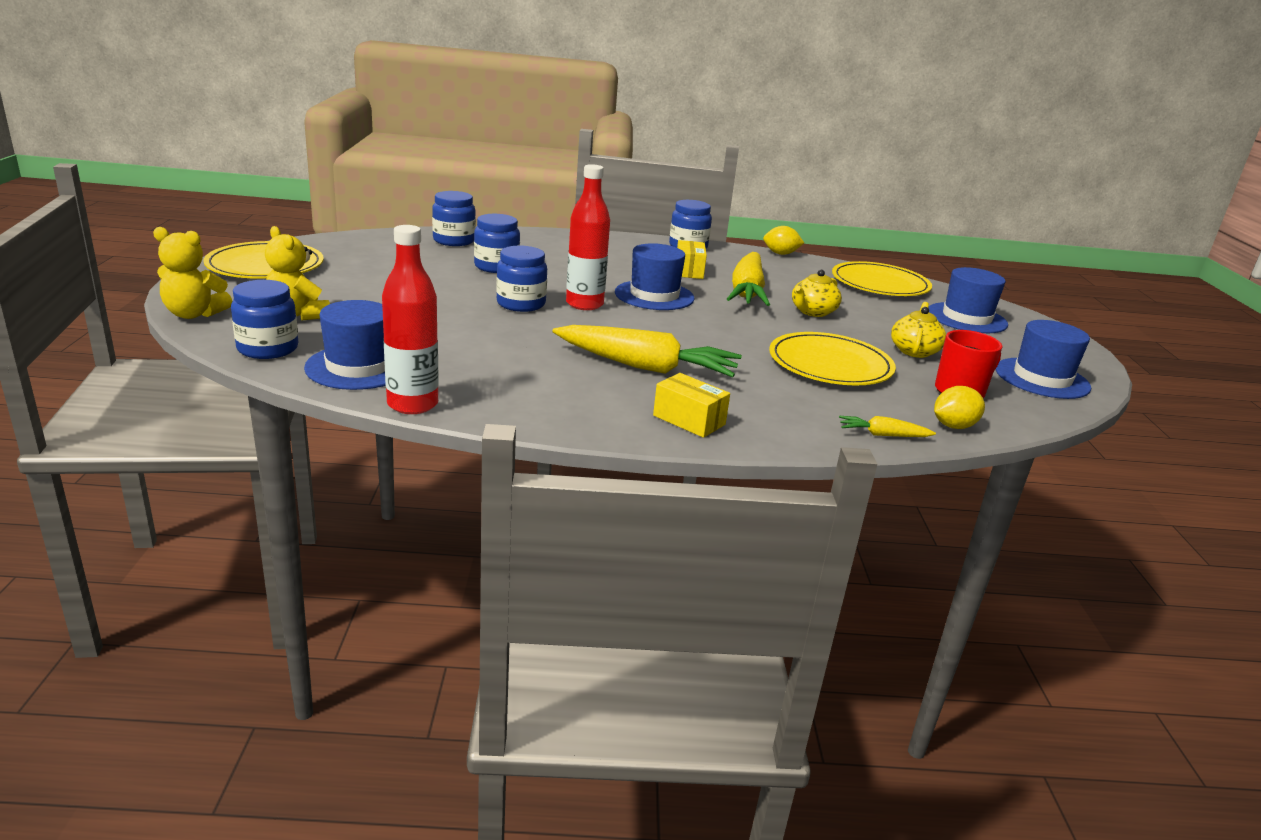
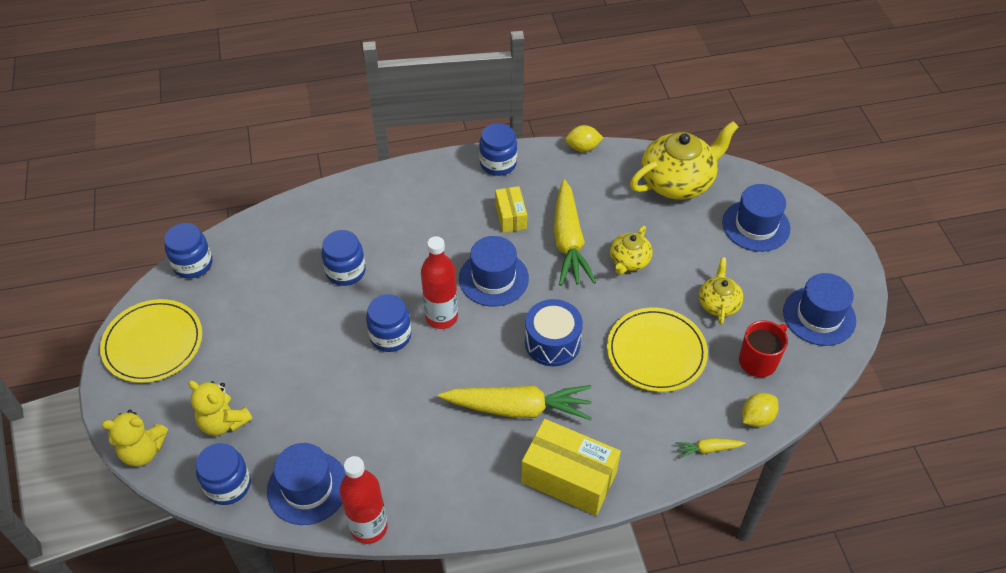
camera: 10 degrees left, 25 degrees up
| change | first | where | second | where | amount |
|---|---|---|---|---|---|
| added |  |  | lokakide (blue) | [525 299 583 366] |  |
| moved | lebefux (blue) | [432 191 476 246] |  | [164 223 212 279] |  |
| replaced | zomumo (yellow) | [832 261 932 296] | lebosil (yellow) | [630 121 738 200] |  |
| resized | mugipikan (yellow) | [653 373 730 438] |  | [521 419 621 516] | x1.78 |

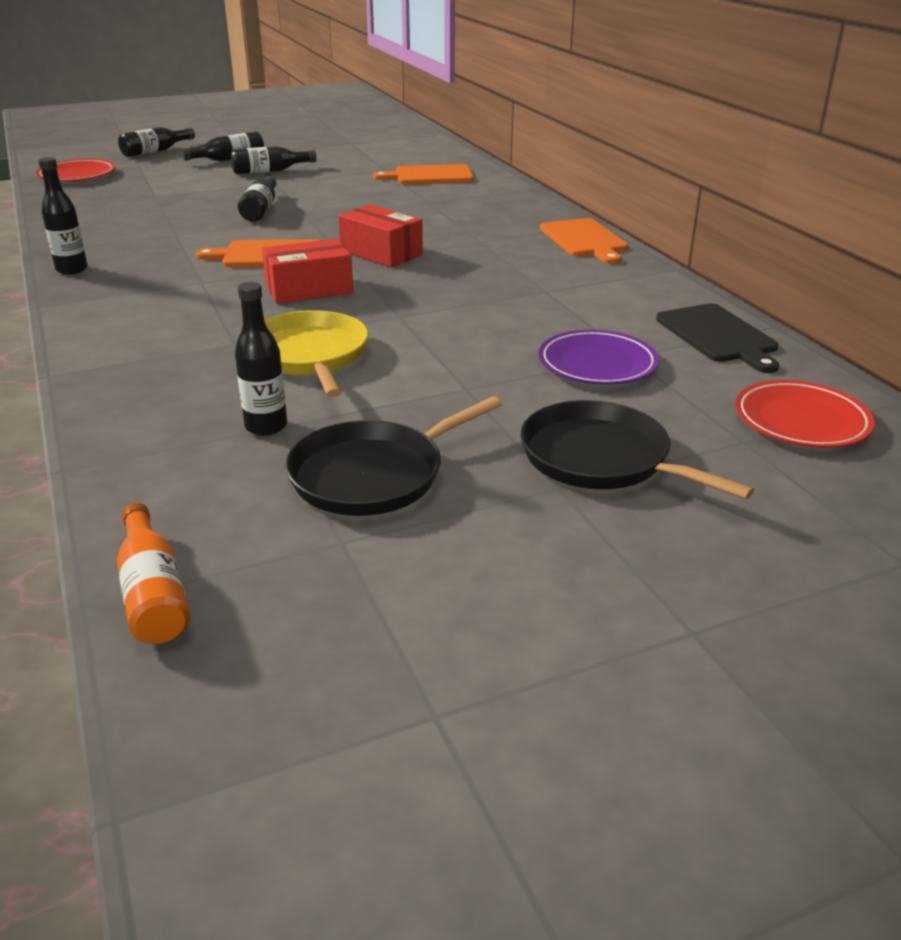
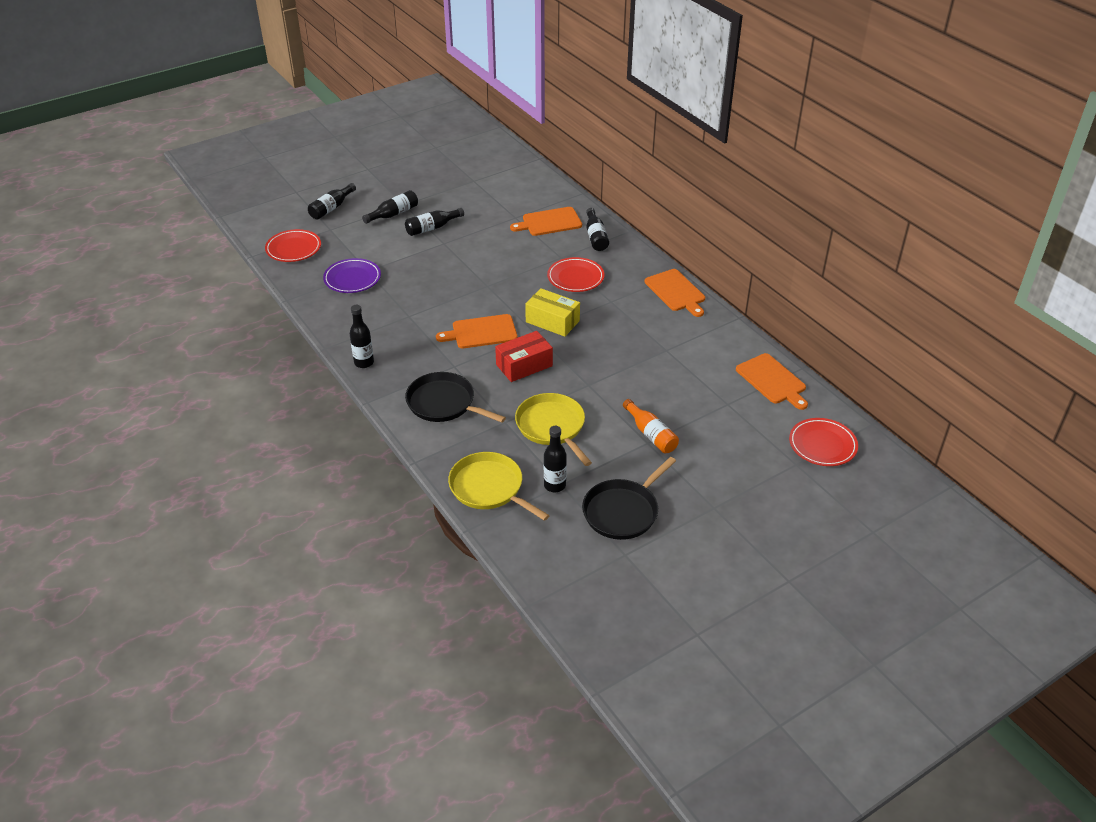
camera: 10 degrees left, 10 degrees up
| change | first | where | second | where | amount |
|---|---|---|---|---|---|
| added |  |  | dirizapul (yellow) | [448 452 550 521] |  |
| added |  |  | zomumo (red) | [547 257 605 292] |  |
| moved | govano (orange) | [117 503 190 644] |  | [623 399 679 453] |  |
| moved | govano (black) | [238 176 276 221] |  | [586 208 609 251] |  |
| moved | dirizapul (black) | [520 400 754 499] |  | [405 372 506 423] |  |
| moved | zomumo (purple) | [539 330 659 385] |  | [323 258 381 293] |  |
| recoloured | mugipikan (red) | [338 204 423 267] | mugipikan (yellow) | [525 288 580 337] |  |
| recoloured | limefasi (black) | [656 303 779 373] | limefasi (orange) | [736 353 808 410] |  |

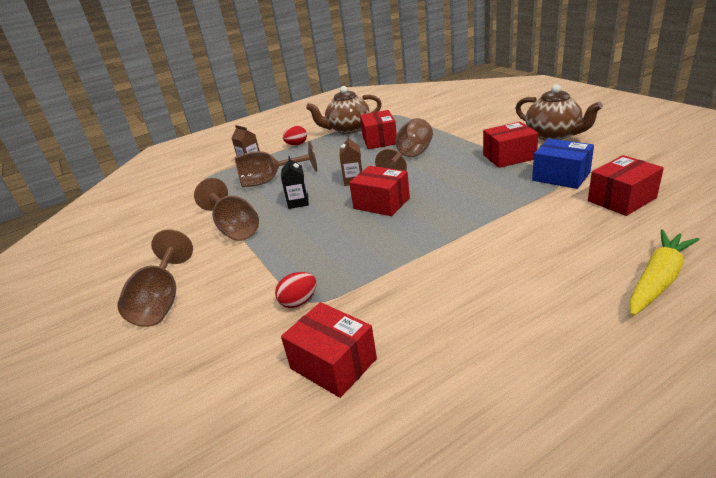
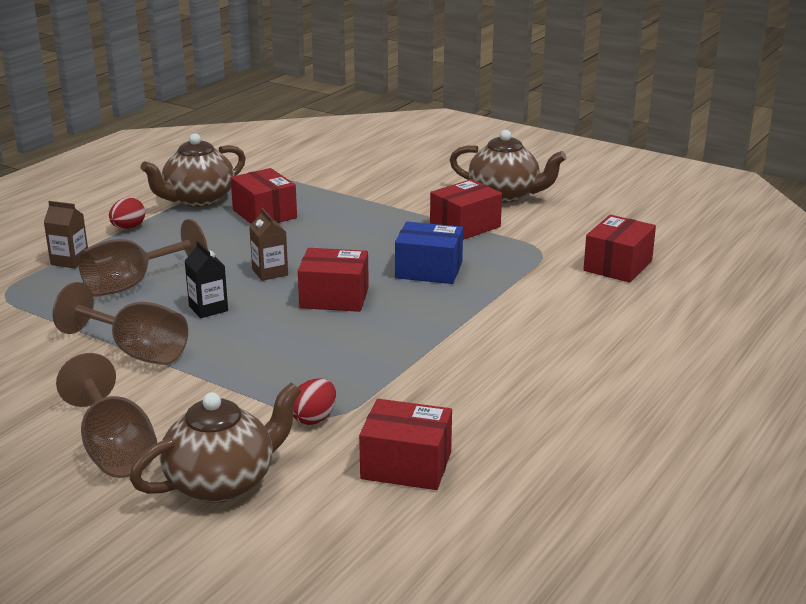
camera: 30 degrees left, 5 degrees down
| change | first | where | second | where | amount |
|---|---|---|---|---|---|
| removed | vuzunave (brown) | [375 118 433 171] |  |  |  |
| removed | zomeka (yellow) | [629 229 700 316] |  |  |  |
| added |  |  | lebosil (brown) | [129 382 301 503] |  |
| moved | mugipikan (blue) | [532 138 594 189] |  | [395 222 463 284] |  |

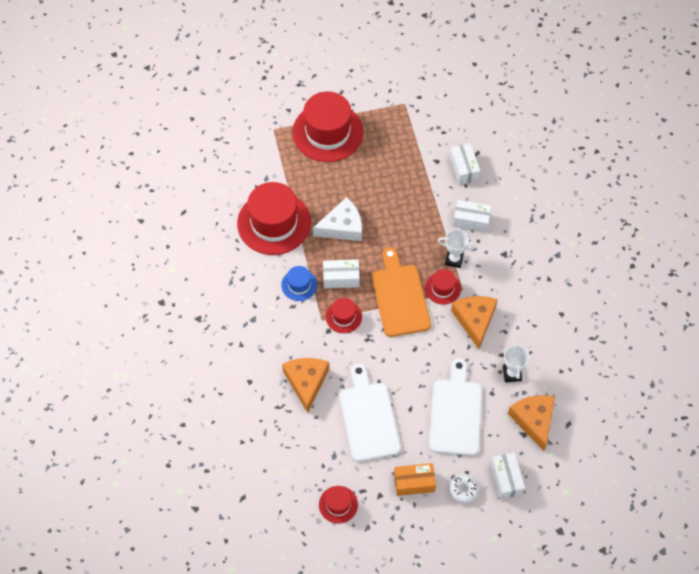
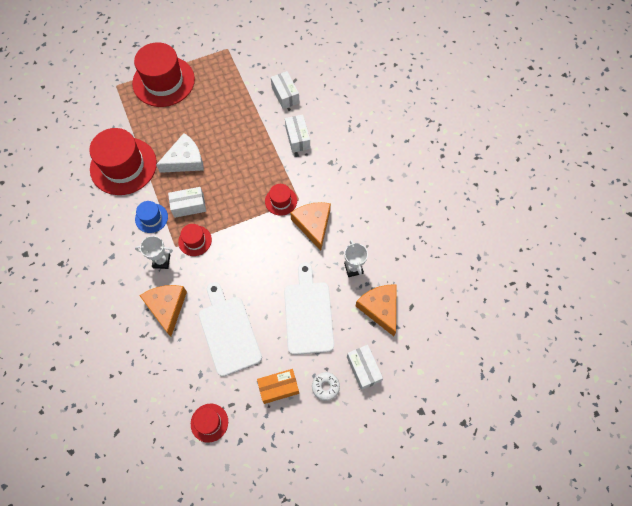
camera: 10 degrees left, 5 degrees up
| change | first | where | second | where | amount |
|---|---|---|---|---|---|
| removed | limefasi (orange) | [372 247 431 337] |  |  |  |
| moved | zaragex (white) | [438 229 476 268] |  | [135 236 173 269] |  |
| turned | mugipikan (white) | [453 200 492 233] |  | [285 115 310 153] | 75 degrees clockwise |

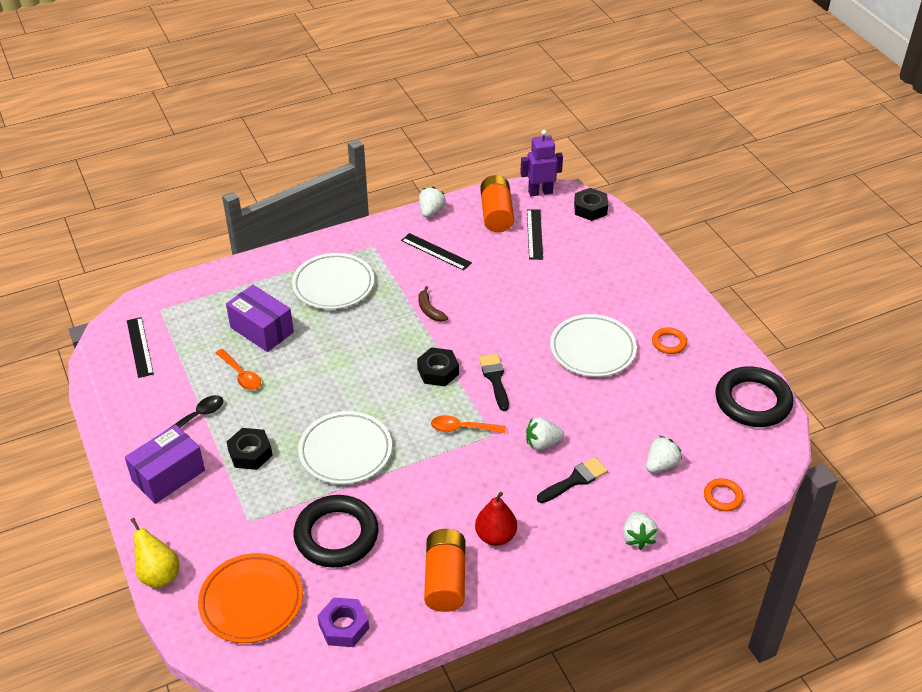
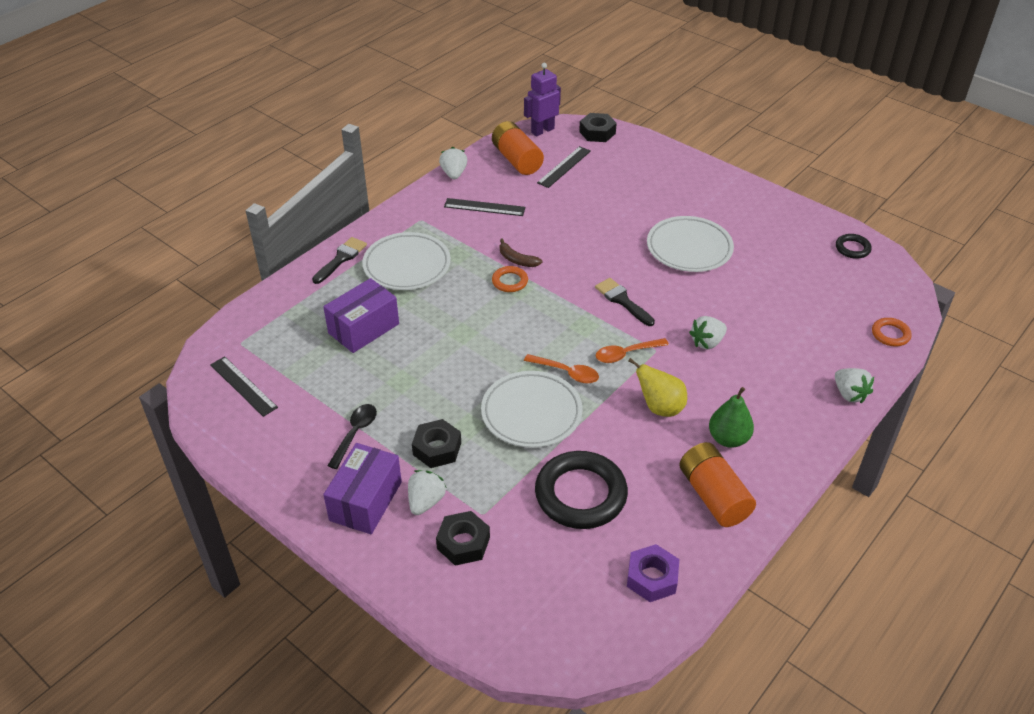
camera: 25 degrees left, 0 degrees up
| change | first | where | second | where | amount |
|---|---|---|---|---|---|
| removed | zomumo (orange) | [198 553 303 643] |  |  |  |
| moved | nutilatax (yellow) | [131 518 179 588] |  | [628 358 687 417] |  |
| moved | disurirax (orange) | [216 349 261 390] |  | [524 354 599 384] |  |
| moved | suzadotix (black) | [417 347 459 386] |  | [436 511 490 566] |  |
| moved | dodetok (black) | [537 457 608 503] |  | [312 237 367 284] |  |
| moved | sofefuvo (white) | [646 436 682 473] |  | [408 470 446 515] |  |
| moved | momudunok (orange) | [652 327 687 354] |  | [492 266 528 292] |  |
| recoloured | nutilatax (red) | [475 492 517 546] | nutilatax (green) | [709 387 754 448] |  |
| turned | mugipikan (purple) | [226 285 294 352] |  | [323 278 399 353] | 60 degrees counterclockwise |
| turned | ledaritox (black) | [527 209 543 260] |  | [537 146 591 188] | 60 degrees clockwise |
| resized | momudunok (black) | [715 366 793 427] |  | [836 234 872 259] | x0.48 |

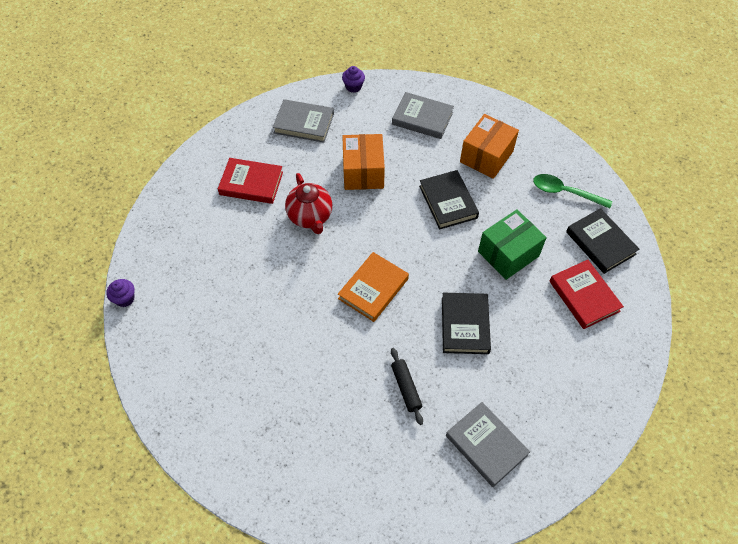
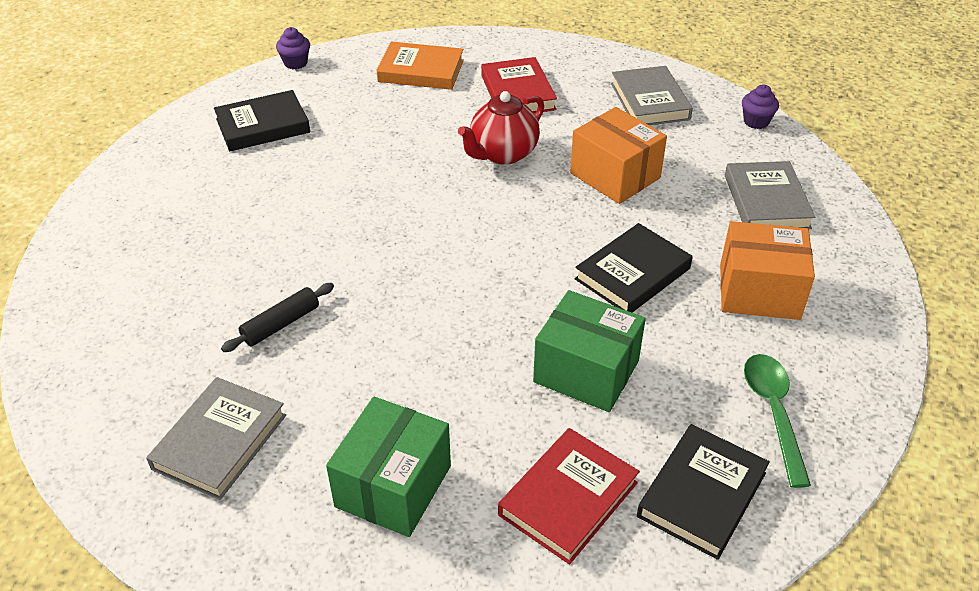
camera: 65 degrees right, 15 degrees down
| change | first | where | second | where | amount |
|---|---|---|---|---|---|
| added |  |  | mugipikan (green) | [326 397 451 537] |  |
| moved | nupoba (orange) | [338 252 409 322] |  | [376 42 464 90] |  |
| moved | nupoba (black) | [442 293 491 354] |  | [214 90 310 152] |  |
| turned | mugipikan (orange) | [342 134 385 190] |  | [570 107 667 204] | 75 degrees clockwise |

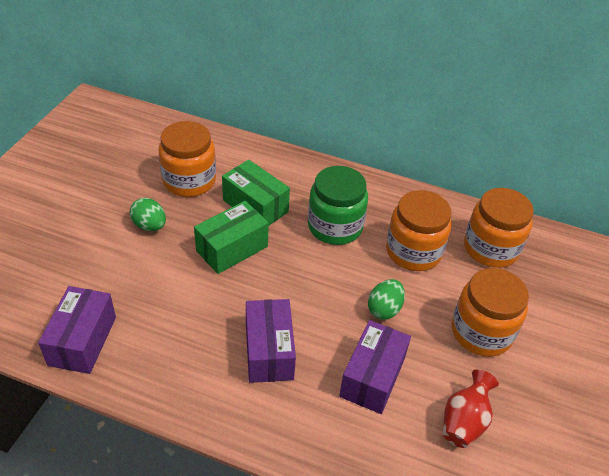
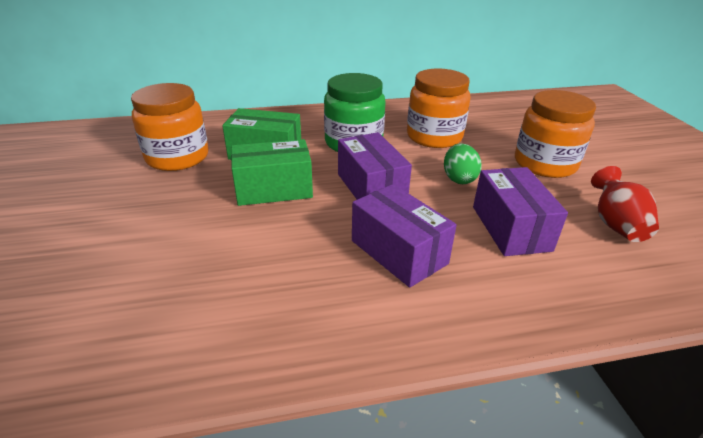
camera: 30 degrees left, 10 degrees down
| change | first | where | second | where | amount |
|---|---|---|---|---|---|
| removed | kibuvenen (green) | [130 198 166 231] |  |  |  |
| removed | lebefux (orange) | [464 188 534 268] |  |  |  |
| moved | mugipikan (purple) | [38 286 116 374] |  | [338 132 412 199] |  |
| turned | mugipikan (green) | [194 201 269 274] |  | [231 139 313 206] | 60 degrees clockwise |

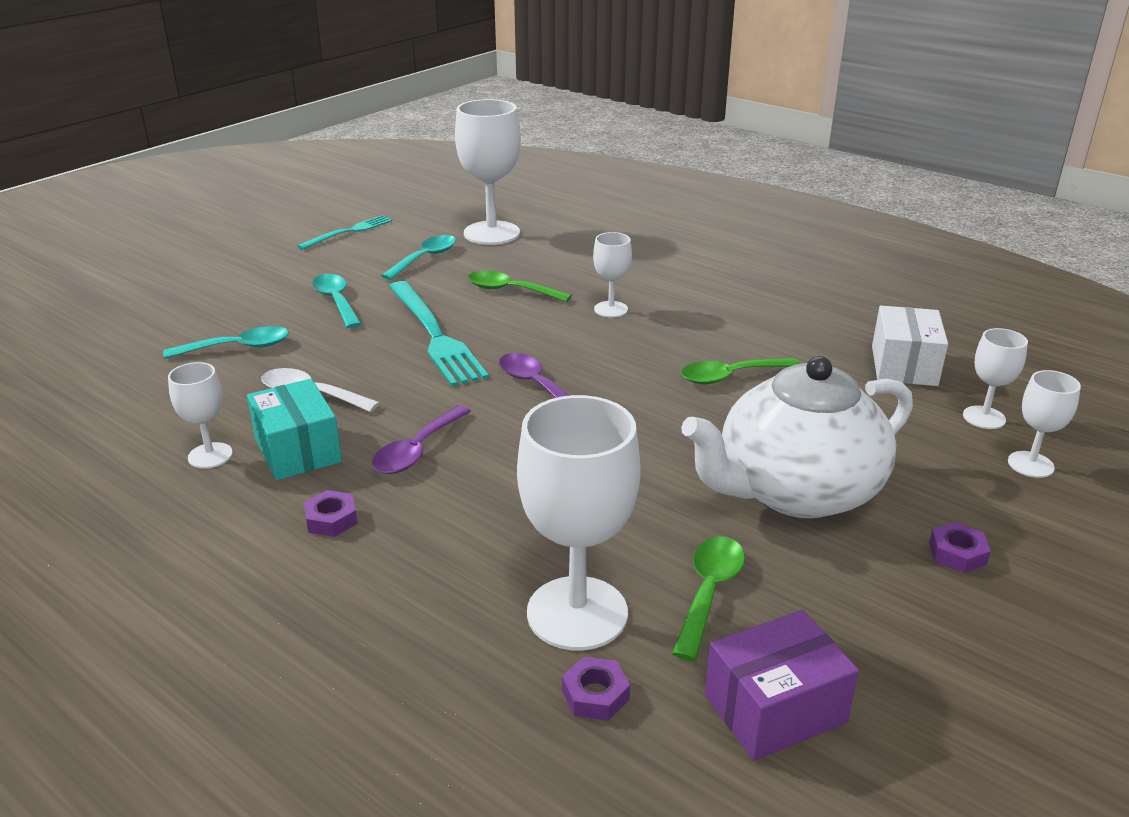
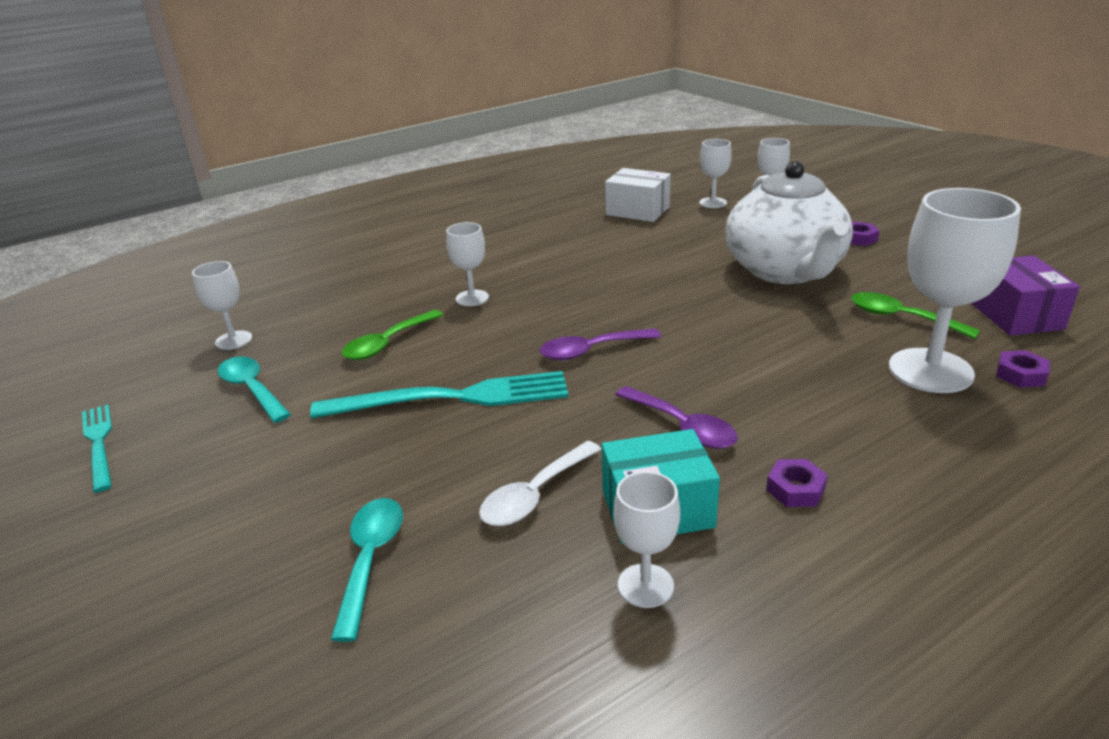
camera: 70 degrees left, 0 degrees up
| change | first | where | second | where | amount |
|---|---|---|---|---|---|
| removed | disurirax (turquoise) | [312 274 361 328] |  |  |  |
| removed | disurirax (green) | [681 357 800 384] |  |  |  |
| resized | vuzunave (white) | [455 99 521 245] |  | [192 261 252 350] | x0.52 |

